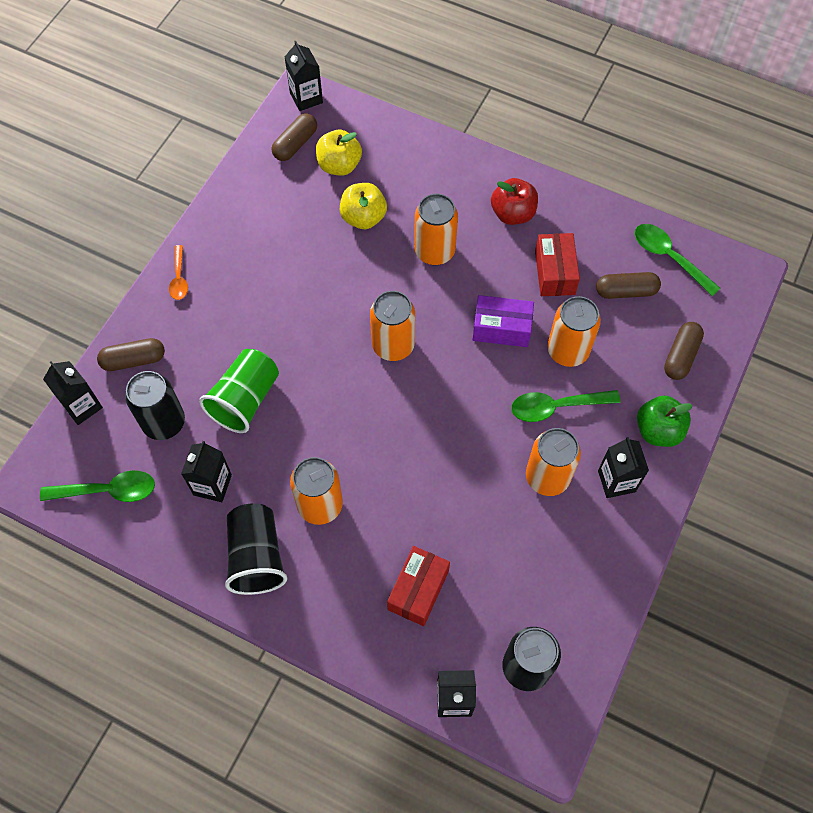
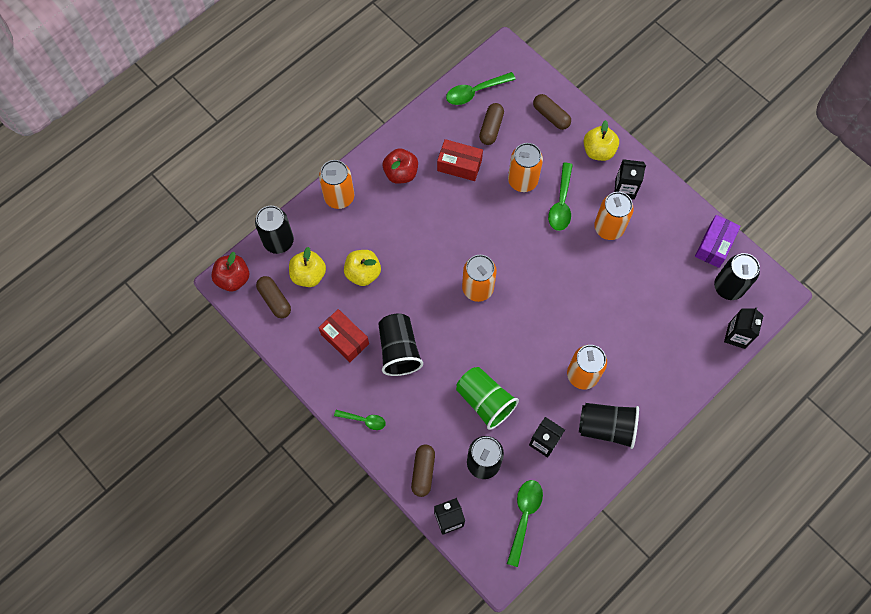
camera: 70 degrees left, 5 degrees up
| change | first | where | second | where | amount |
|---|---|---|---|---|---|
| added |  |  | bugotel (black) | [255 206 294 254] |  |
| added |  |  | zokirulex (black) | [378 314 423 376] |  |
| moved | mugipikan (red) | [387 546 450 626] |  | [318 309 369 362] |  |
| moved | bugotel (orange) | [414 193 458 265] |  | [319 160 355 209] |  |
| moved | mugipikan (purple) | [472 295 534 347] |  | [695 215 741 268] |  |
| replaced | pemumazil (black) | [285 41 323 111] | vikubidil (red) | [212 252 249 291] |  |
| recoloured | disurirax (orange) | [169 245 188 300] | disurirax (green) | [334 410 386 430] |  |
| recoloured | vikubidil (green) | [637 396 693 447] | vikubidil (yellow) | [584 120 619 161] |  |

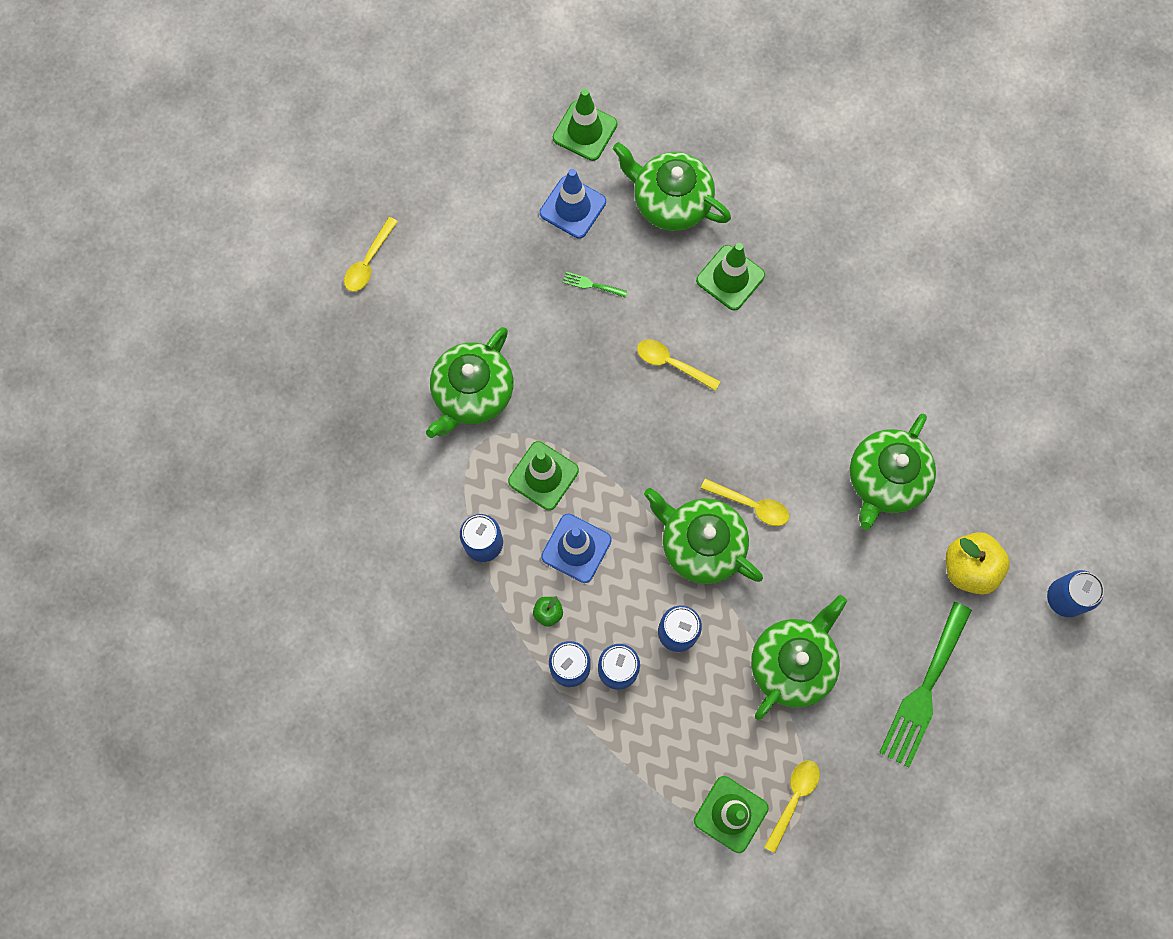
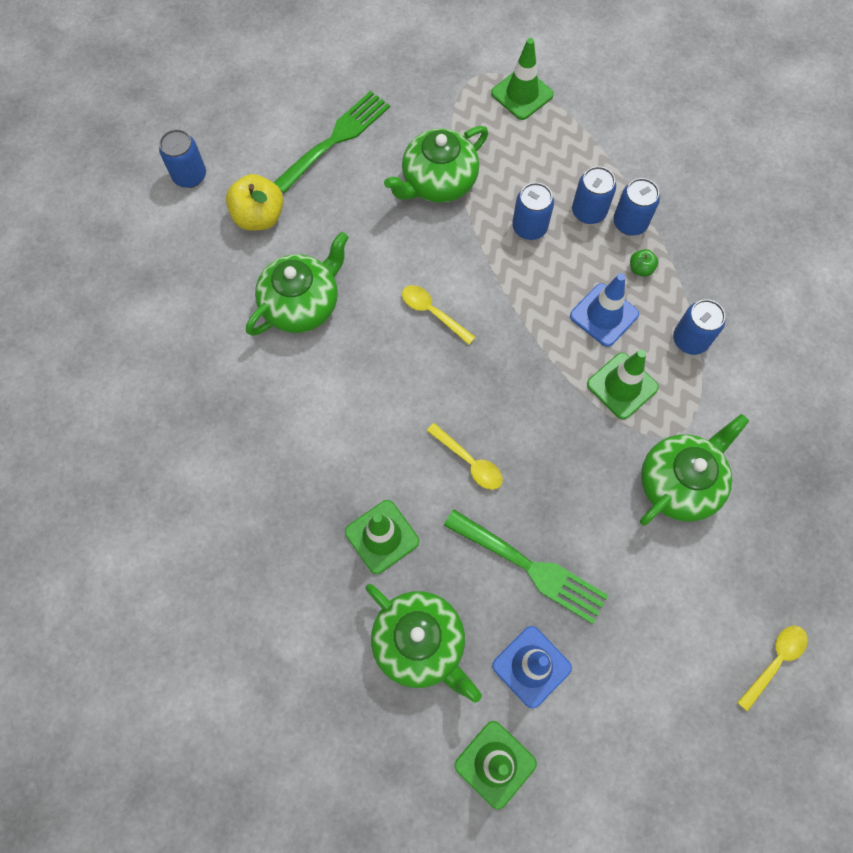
camera: 165 degrees left, 5 degrees down
| change | first | where | second | where | amount |
|---|---|---|---|---|---|
| removed | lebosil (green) | [644 488 763 584] |  |  |  |
| removed | disurirax (yellow) | [764 760 820 853] |  |  |  |
| resized | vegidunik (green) | [563 272 627 297] |  | [444 509 609 624] | x2.46 |

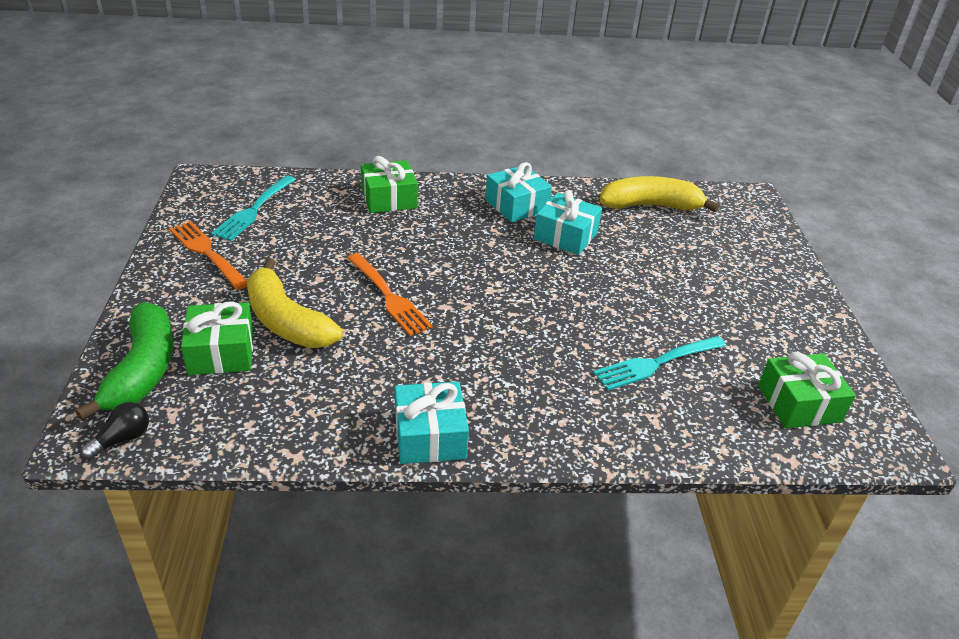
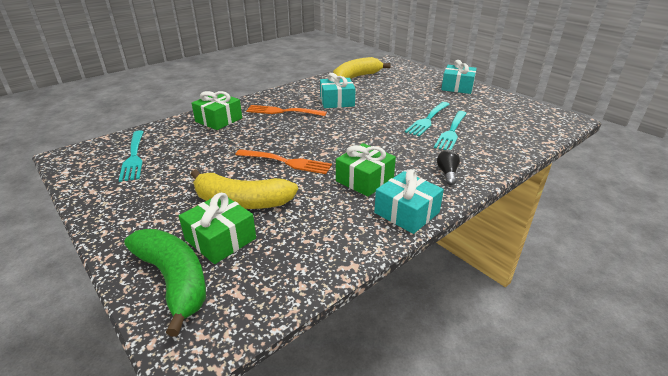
camera: 35 degrees left, 5 degrees down
| change | first | where | second | where | amount |
|---|---|---|---|---|---|
| added |  |  | vegidunik (turquoise) | [405 102 450 136] |  |
| moved | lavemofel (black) | [80 402 149 460] |  | [437 150 460 185] |  |
| moved | vegidunik (orange) | [169 221 247 290] |  | [246 105 327 116] |  |
| moved | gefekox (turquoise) | [485 162 552 222] |  | [441 60 477 94] |  |
| moved | gefekox (green) | [758 352 856 428] |  | [336 143 396 197] |  |

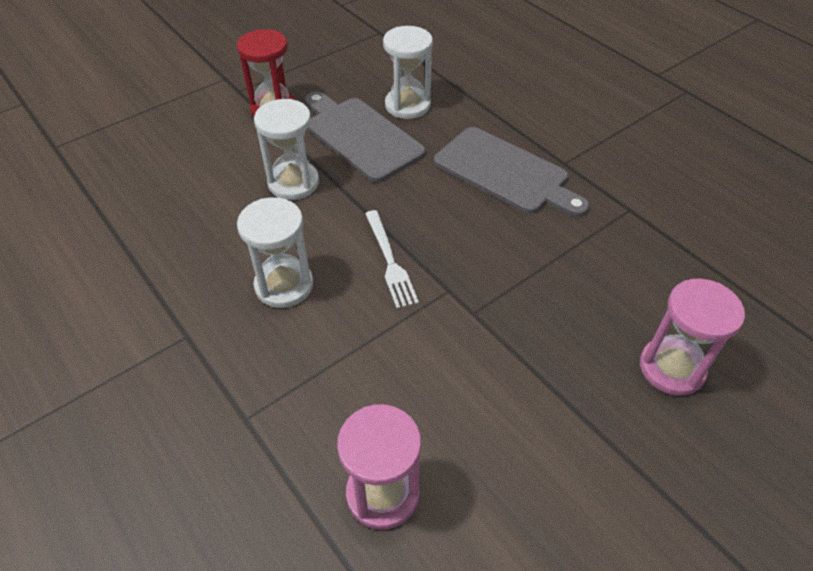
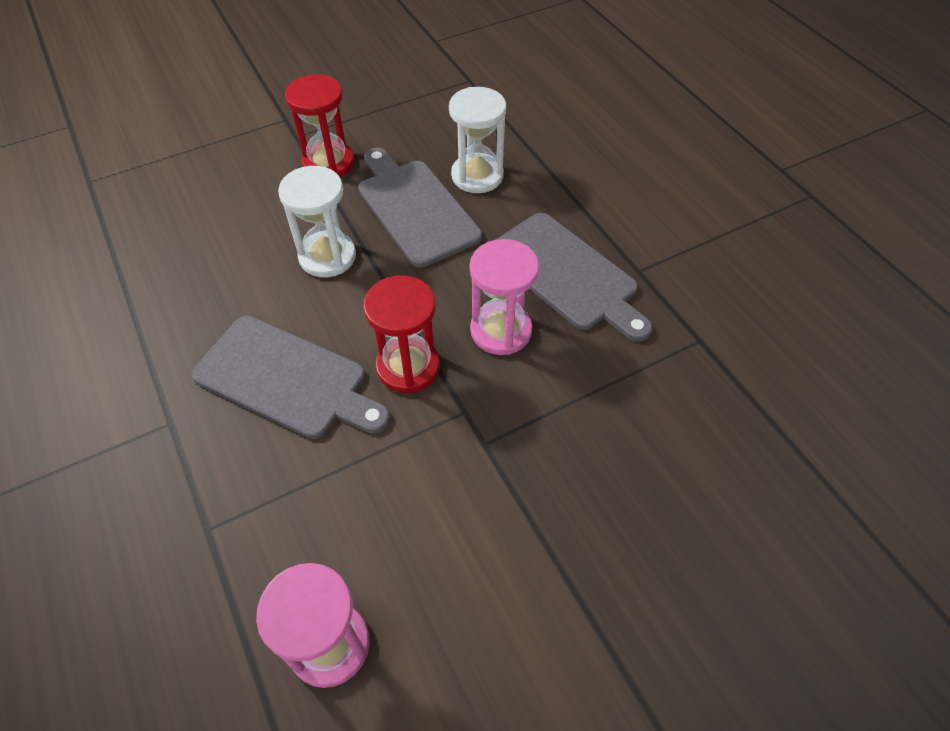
camera: 10 degrees right, 5 degrees up
| change | first | where | second | where | amount |
|---|---|---|---|---|---|
| moved | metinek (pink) | [640 279 745 396] |  | [470 239 539 355] |  |
| replaced | metinek (white) | [237 197 313 308] | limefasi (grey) | [192 316 390 439] |  |
| replaced | vegidunik (white) | [365 210 419 309] | metinek (red) | [363 275 440 393] |  |

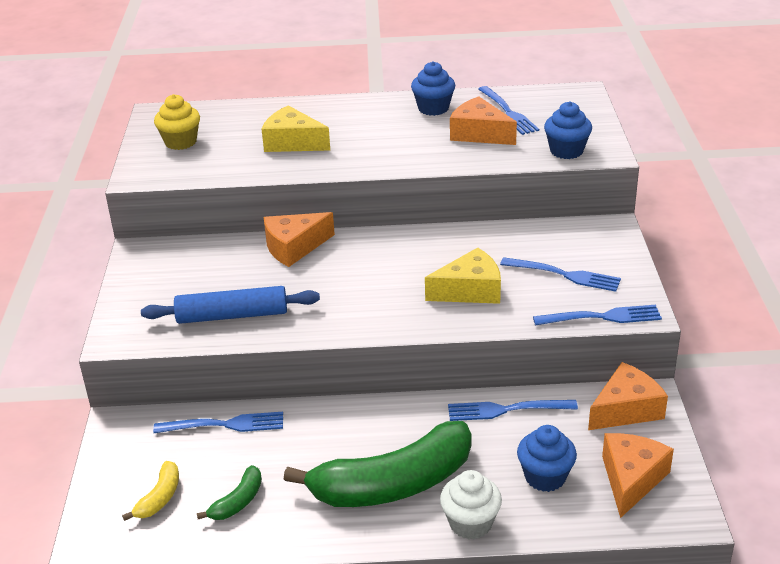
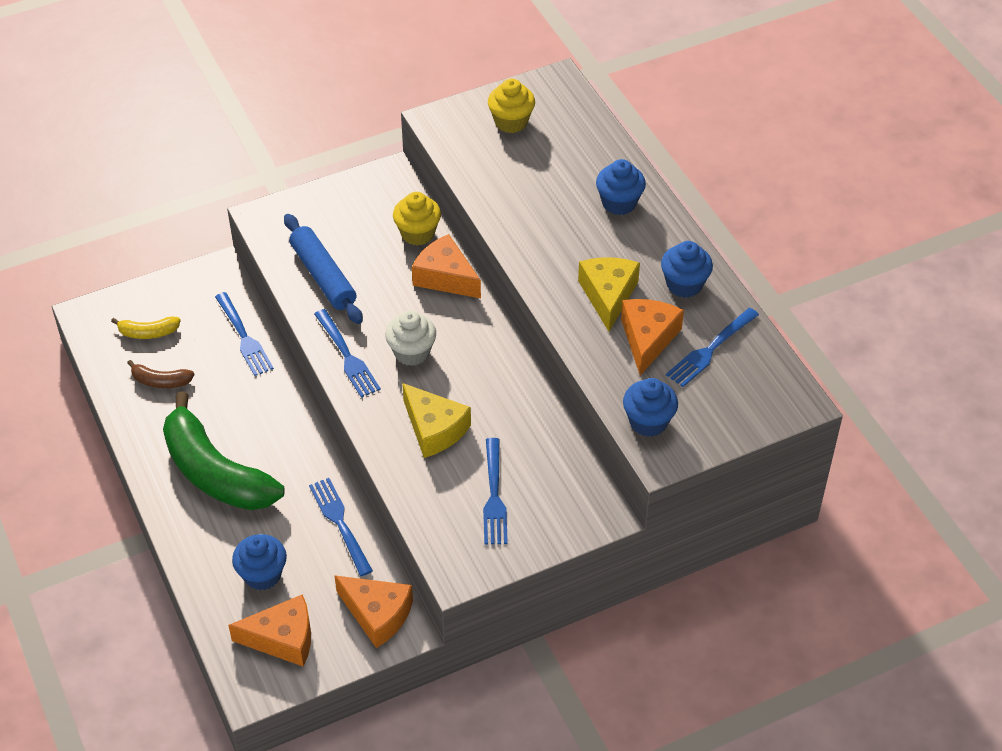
camera: 65 degrees right, 15 degrees up
| change | first | where | second | where | amount |
|---|---|---|---|---|---|
| added |  |  | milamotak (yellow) | [393 192 441 246] |  |
| added |  |  | milamotak (blue) | [596 159 646 215] |  |
| moved | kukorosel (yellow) | [262 105 330 152] |  | [578 257 640 331] |  |
| moved | milamotak (white) | [440 470 502 540] |  | [385 310 436 366] |  |
| moved | vegidunik (blue) | [533 305 662 325] |  | [314 309 381 398] |  |
| recoloured | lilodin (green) | [197 465 262 520] | lilodin (brown) | [127 360 195 388] |  |

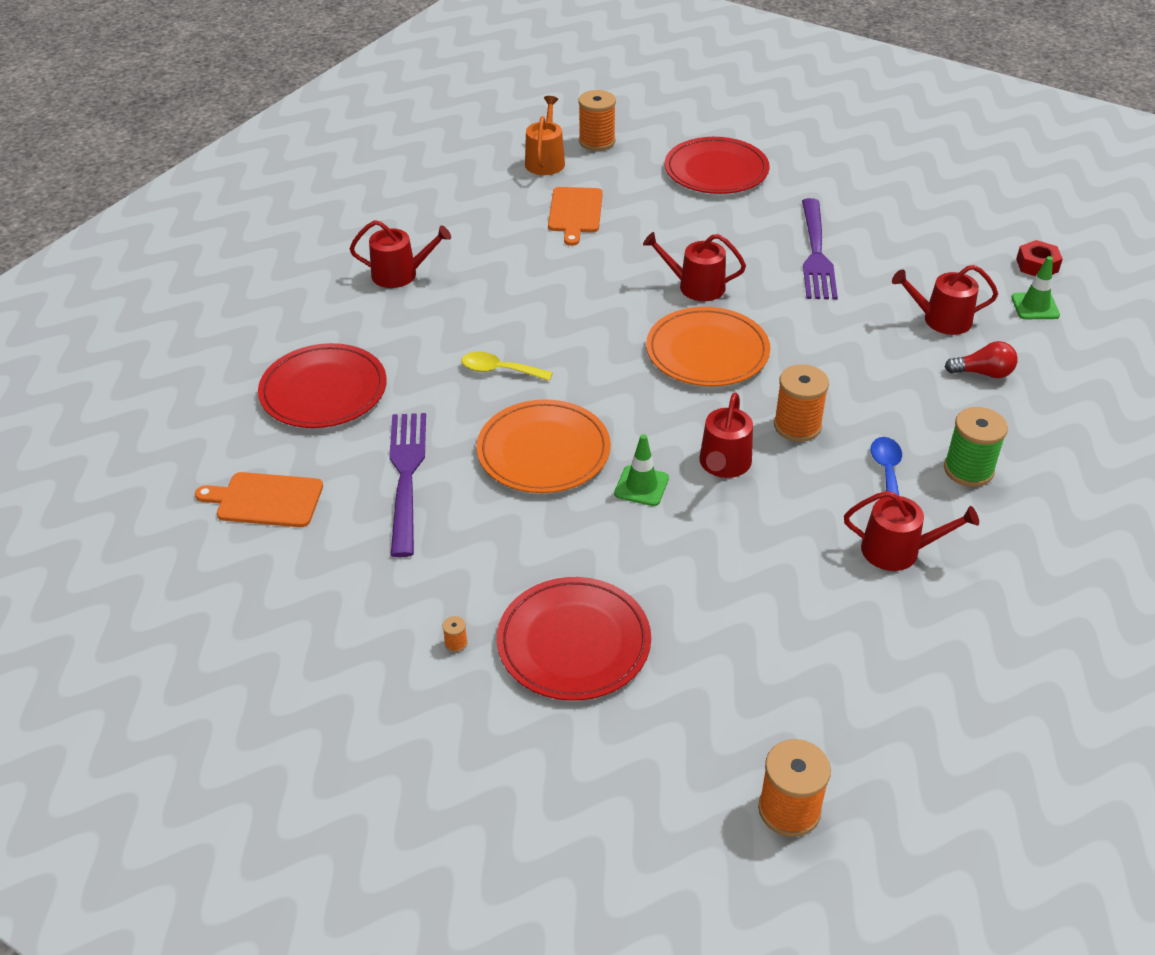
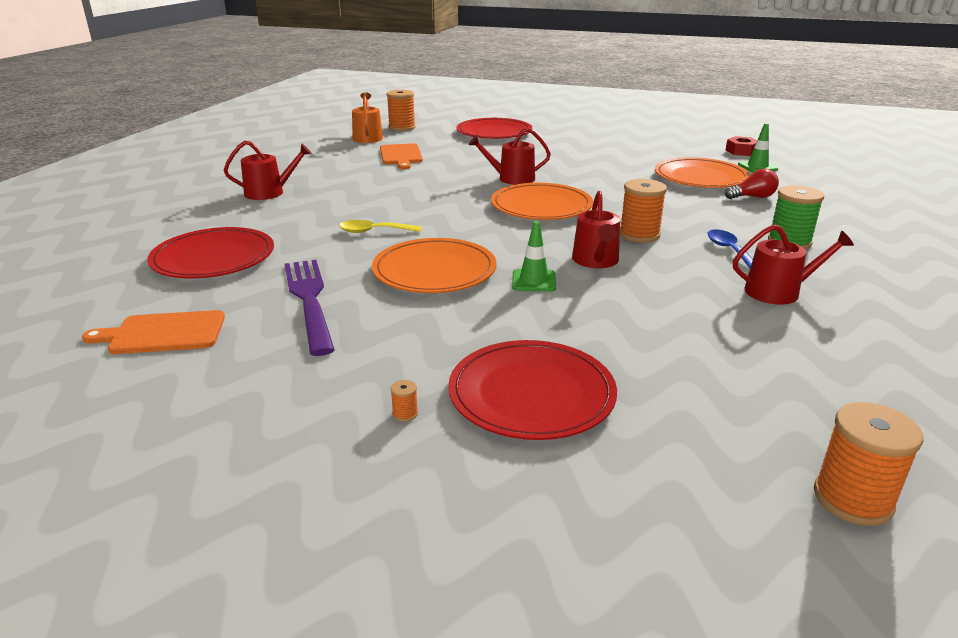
camera: 15 degrees left, 15 degrees down
| change | first | where | second | where | amount |
|---|---|---|---|---|---|
| removed | vegidunik (purple) | [802 198 838 300] |  |  |  |
| replaced | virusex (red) | [892 265 998 335] | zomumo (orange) | [655 157 750 188] |  |

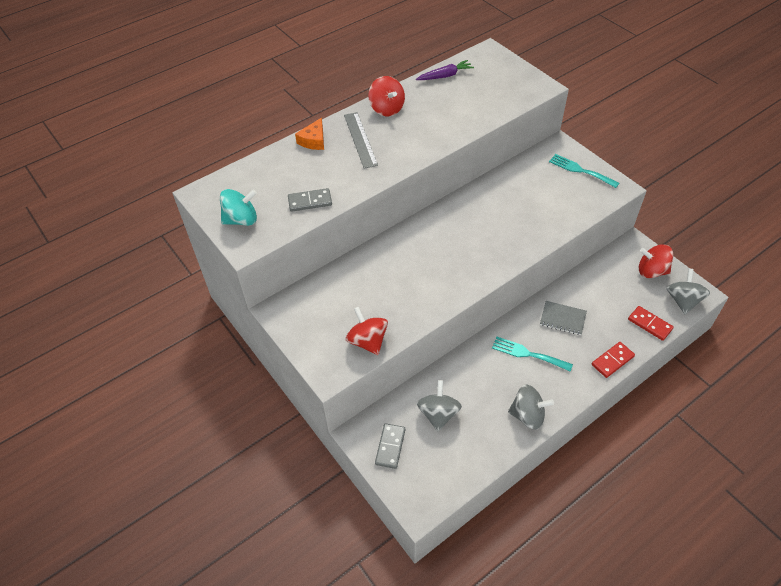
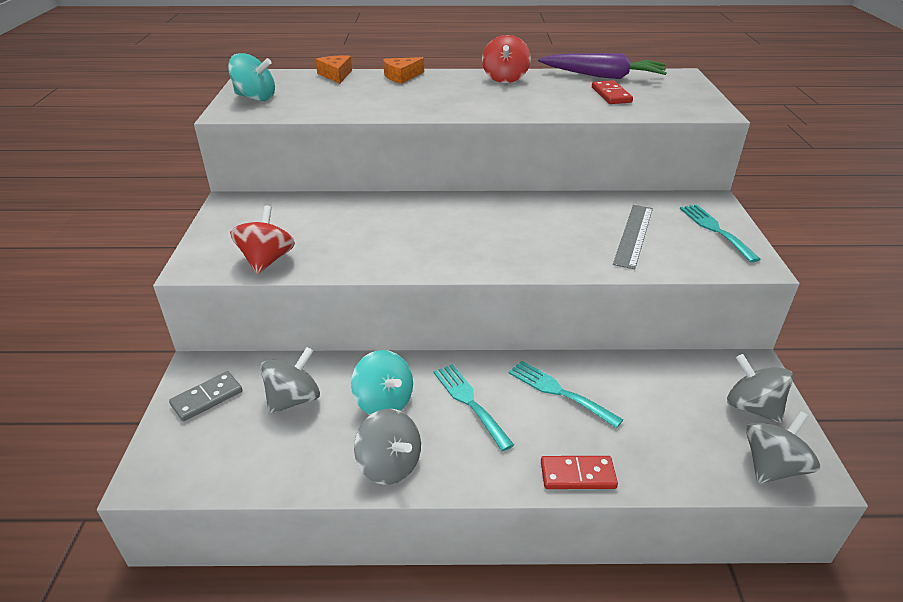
camera: 35 degrees right, 15 degrees down
| change | first | where | second | where | amount |
|---|---|---|---|---|---|
| removed | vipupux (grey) | [288 188 332 212] |  |  |  |
| added |  |  | kukorosel (orange) | [315 55 352 84] |  |
| added |  |  | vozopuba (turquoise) | [351 350 413 415] |  |
| moved | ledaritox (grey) | [344 112 378 169] |  | [613 205 653 269] |  |
| moved | vipupux (red) | [628 306 674 341] |  | [592 80 633 104] |  |
| replaced | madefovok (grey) | [540 301 587 335] | vegidunik (turquoise) | [509 361 623 428] |  |
| recoloured | vozopuba (red) | [639 244 673 278] | vozopuba (grey) | [727 354 793 423] |  |
| resized | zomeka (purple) | [416 60 474 80] |  | [538 53 667 79] | x1.61 |

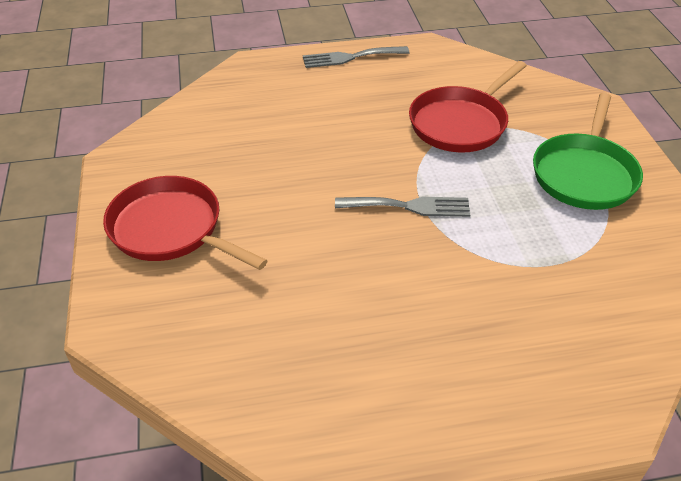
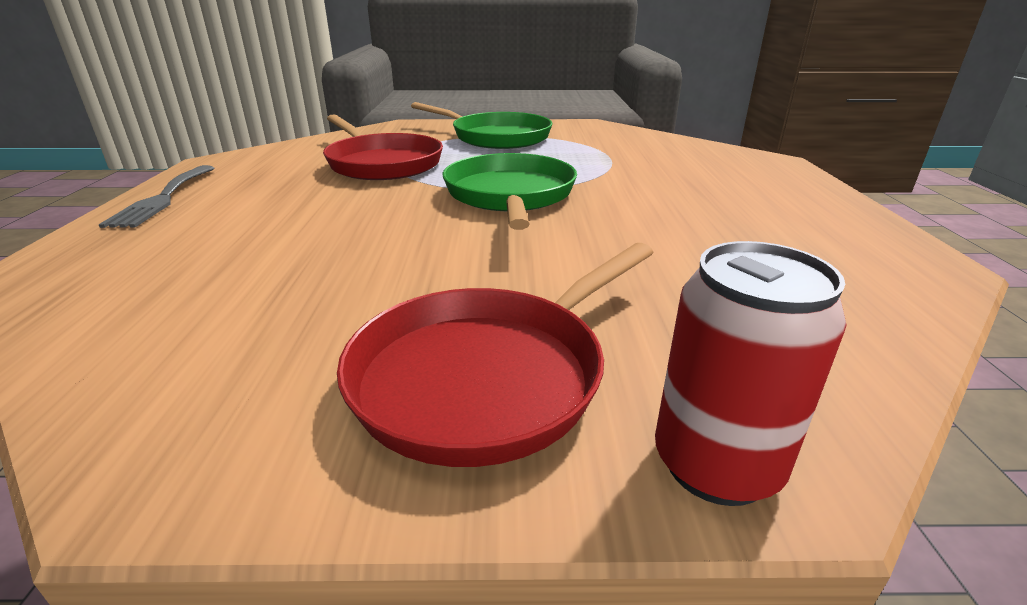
camera: 80 degrees left, 15 degrees down
| change | first | where | second | where | amount |
|---|---|---|---|---|---|
| added |  |  | bugotel (red) | [655 241 847 506] |  |
| replaced | vegidunik (grey) | [335 197 470 217] | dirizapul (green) | [442 153 577 230] |  |

